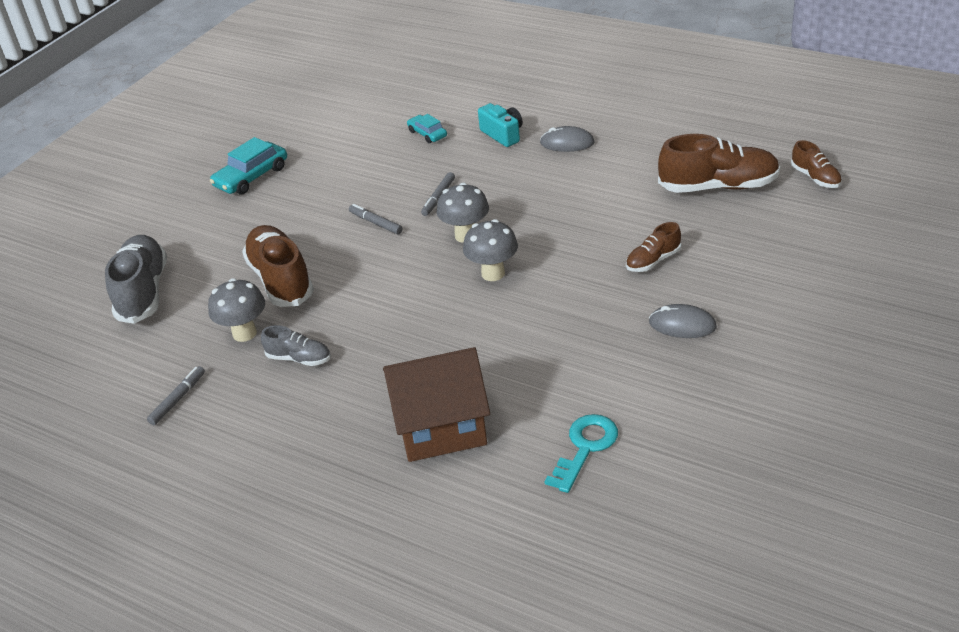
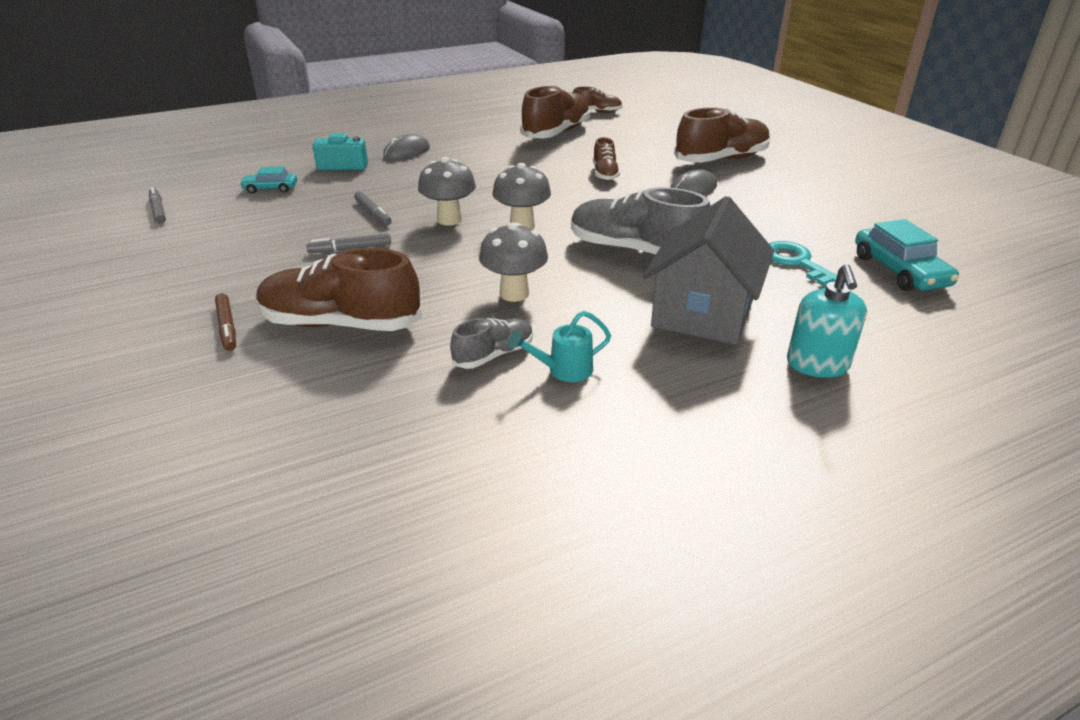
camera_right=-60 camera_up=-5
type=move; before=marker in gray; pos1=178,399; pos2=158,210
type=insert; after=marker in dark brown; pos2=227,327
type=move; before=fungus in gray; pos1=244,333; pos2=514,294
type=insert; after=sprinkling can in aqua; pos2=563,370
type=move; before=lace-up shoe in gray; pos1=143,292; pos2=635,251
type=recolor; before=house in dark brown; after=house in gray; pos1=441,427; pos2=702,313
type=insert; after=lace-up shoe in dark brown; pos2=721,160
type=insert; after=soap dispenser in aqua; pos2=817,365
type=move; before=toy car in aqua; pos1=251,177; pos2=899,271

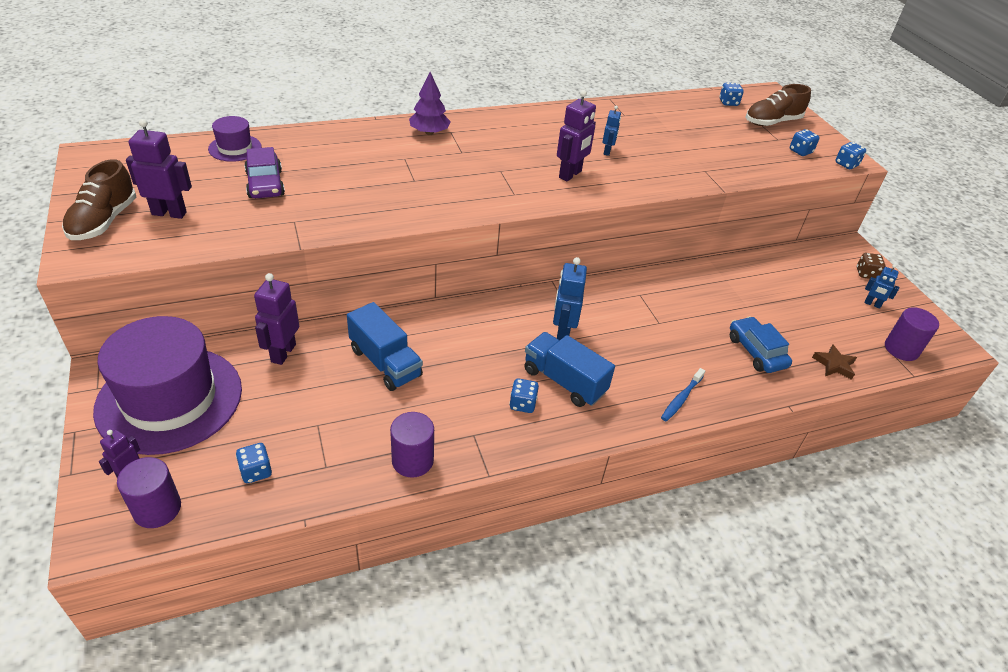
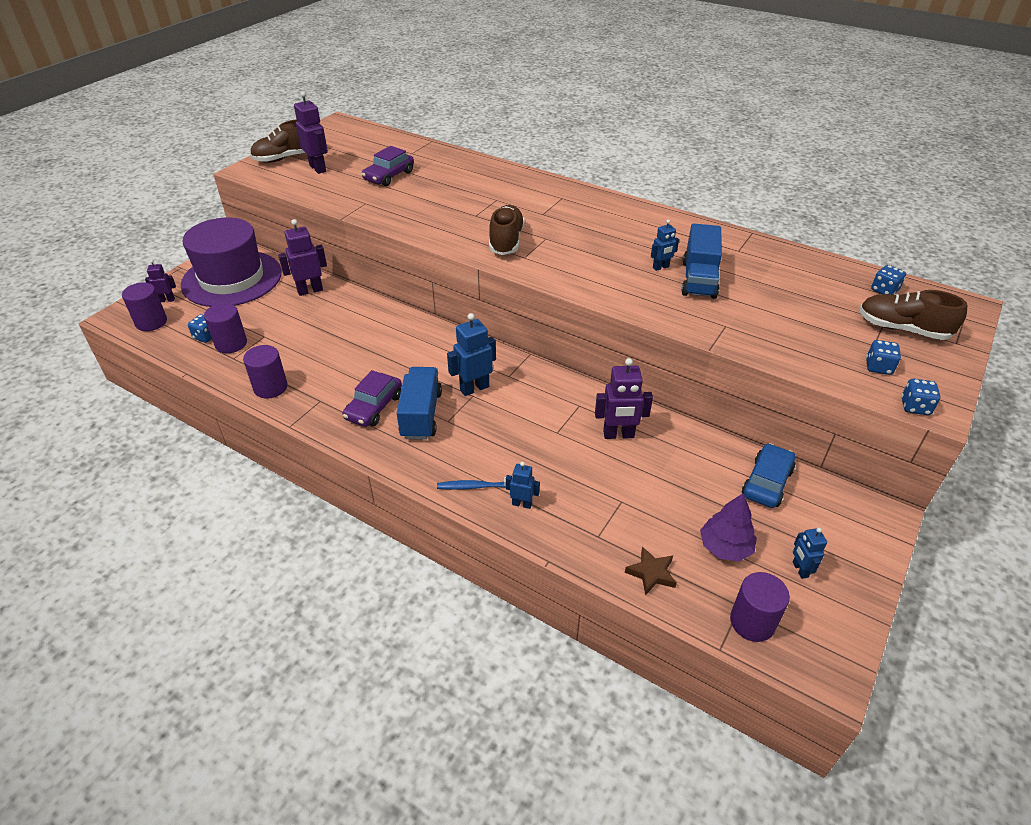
camera_right=55 camera_up=0
type=insert; after=cylinder shape in violet; pos2=231,344
type=replace; before=die in blue; after=toy car in violet; pos1=522,404; pos2=374,407
type=insert; after=lace-up shoe in dark brown; pos2=506,241
type=insert; after=toy robot in blue; pos2=522,504
type=move; before=toy robot in violet; pos1=570,174; pos2=618,435
type=move; before=truck in blue; pos1=385,363; pos2=699,279
type=move; before=toy tree in violet; pos1=429,132; pos2=725,547
type=move; before=toy car in blue; pos1=756,352; pos2=767,482
type=delete; before=top hat in violet; pos1=235,148
type=delete; before=die in dark brown; pos1=866,274

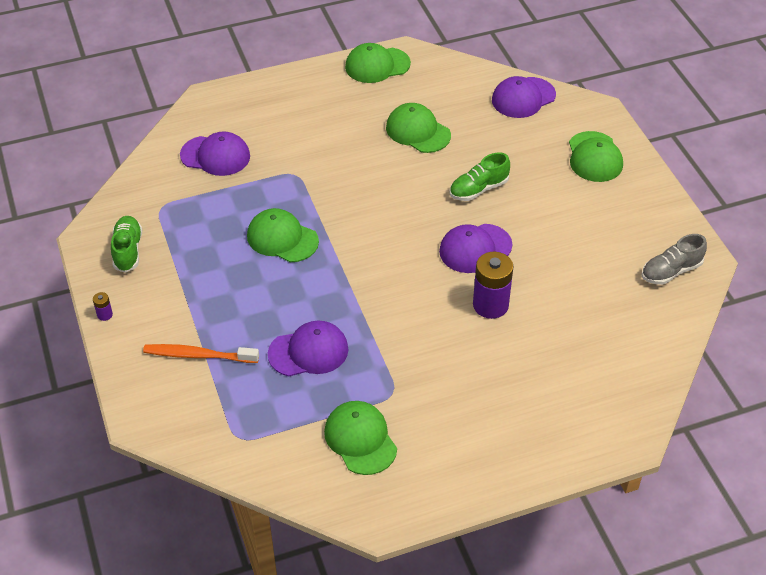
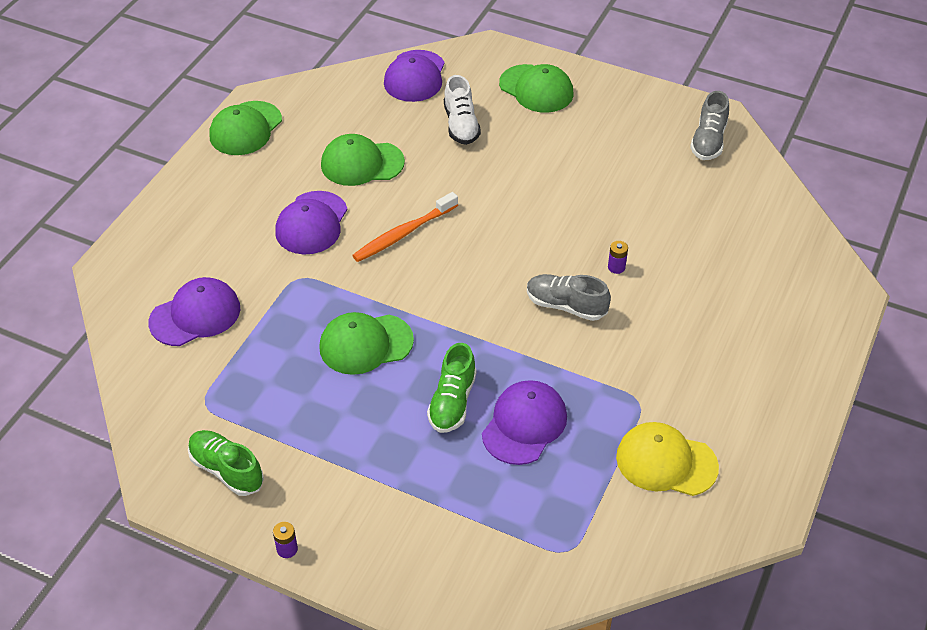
camera_right=-45 camera_up=0
type=move; before=baseball cap in violet; pos1=475,248; pos2=312,223
type=move; before=tooth brush in bright orange; pos1=198,355; pos2=403,233
type=move; before=lace-up shoe in emerald; pos1=478,189; pos2=452,402
type=insert; after=lace-up shoe in snow-white; pos2=461,125
type=insert; after=lace-up shoe in gray; pos2=566,306
type=resize; before=battery in violet; pos1=490,305; pos2=616,267; scale=0.43
type=recolor; before=baseball cap in emerald; after=baseball cap in yellow; pos1=360,439; pos2=666,462

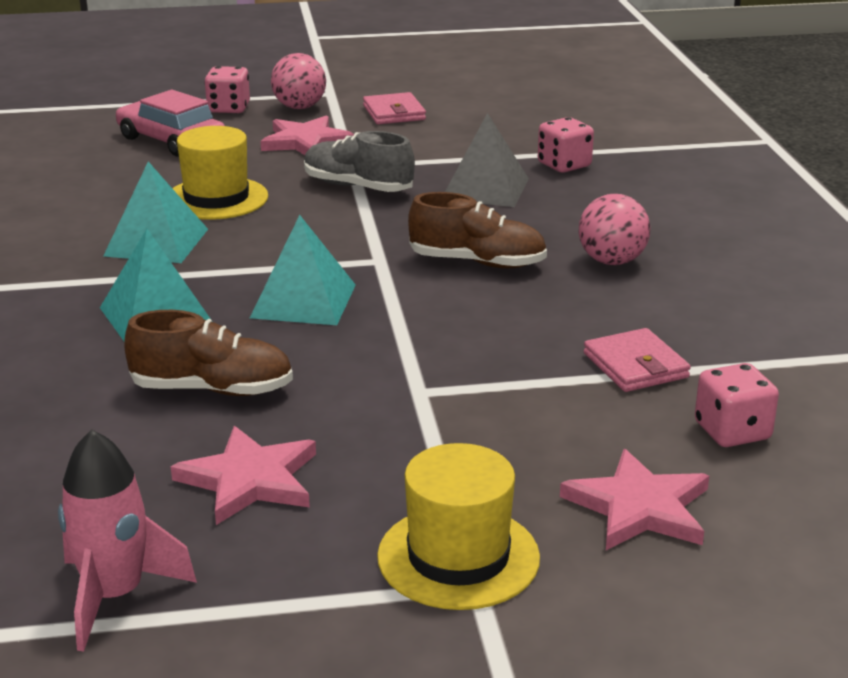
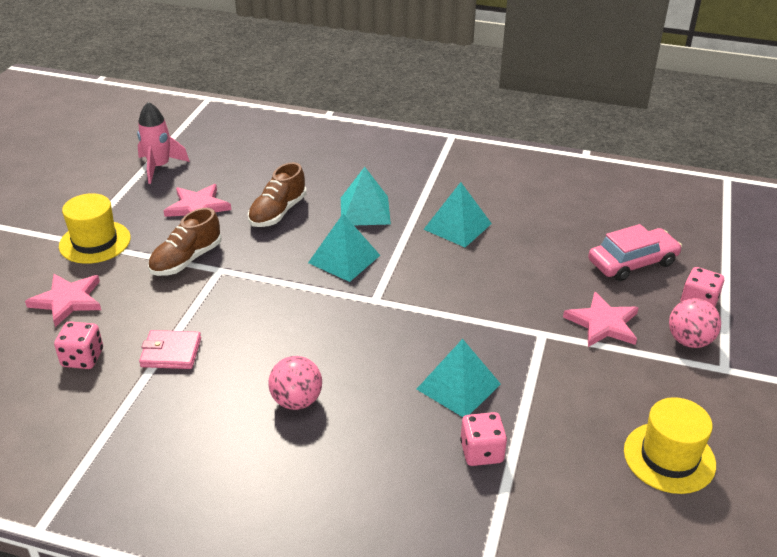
camera_right=115 camera_up=10
type=move; before=lace-up shoe in dark brown; pos1=477,262; pos2=186,260
type=recolor; before=solid pyramid in gray; after=solid pyramid in aqua; pos1=485,188; pos2=458,386
type=move; before=top hat in yellow; pos1=216,198; pos2=669,457
type=delete; before=lace-up shoe in gray; pos1=357,187
type=delete; before=card wallet in pink; pos1=394,113

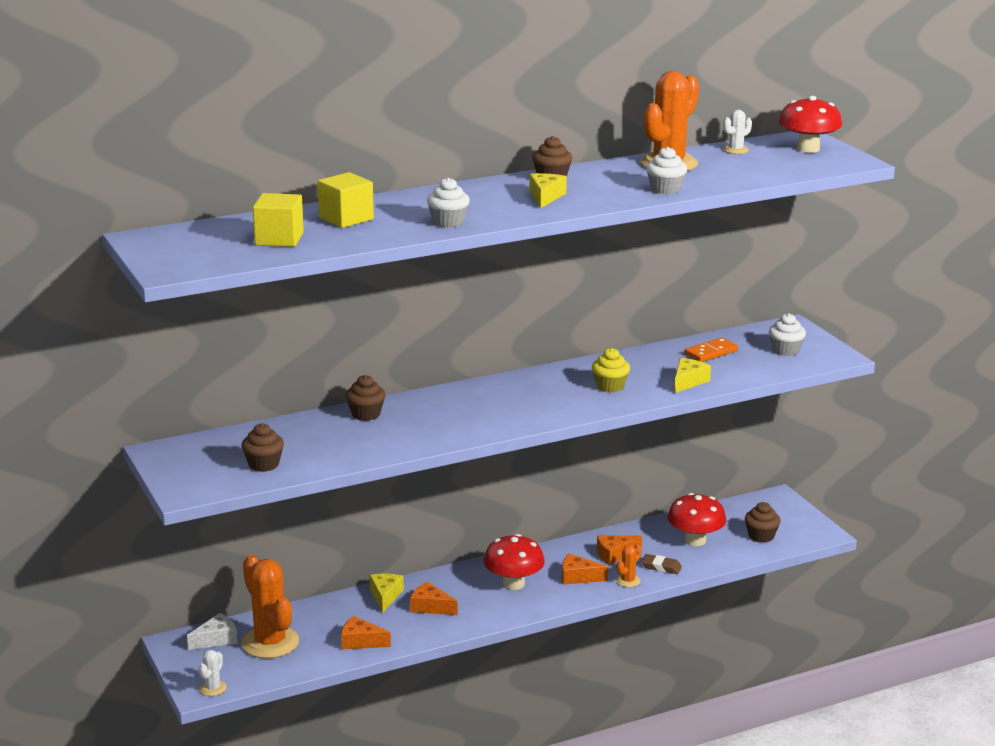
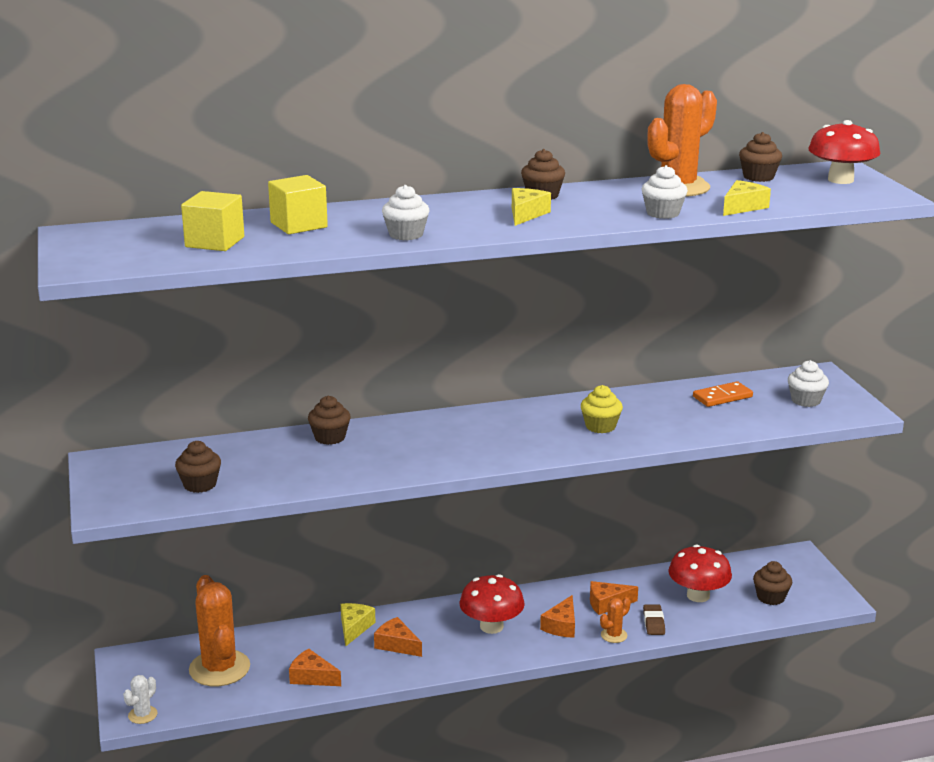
camera_right=10 camera_up=0
type=rotate; before=piece of cheese in bright orange; pos1=578,577; pos2=561,626; turn=-90
type=rotate; before=gum eraser in dark brown; pos1=661,567; pos2=654,623; turn=60
type=move; before=piece of cheese in yellow; pos1=688,381; pos2=742,207
type=replace; before=saguaro cactus in snow-white; after=cupcake in dark brown; pos1=736,150; pos2=758,177
type=delete; before=piece of cheese in snow-white; pos1=216,639

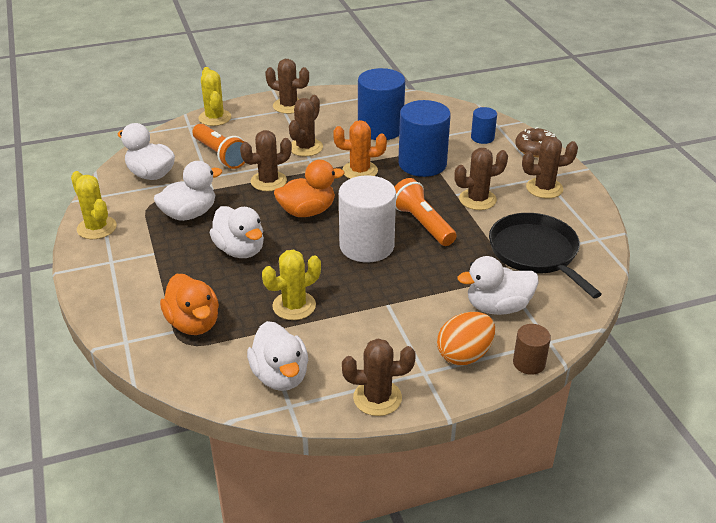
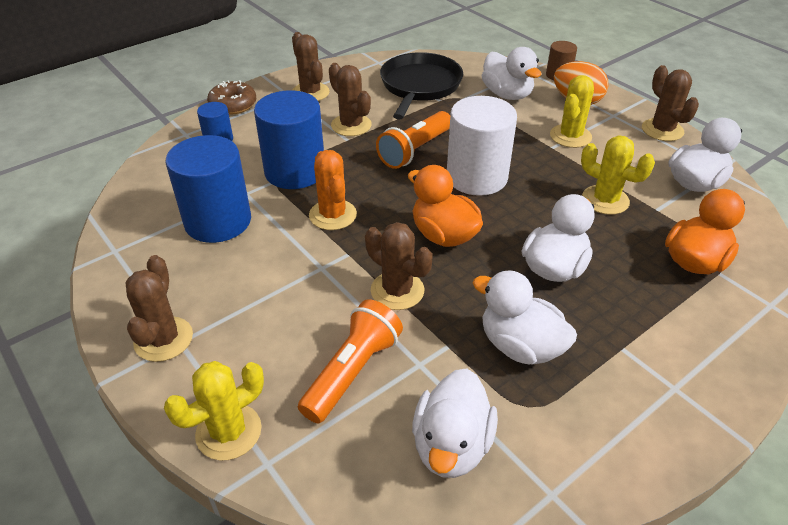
camera_right=-110 camera_up=5
type=rotate; before=frying pan in ebony; pos1=536,253; pos2=420,86; turn=150
type=move; before=saguaro cactus in yellow; pos1=97,228; pos2=570,136
type=delete; before=saguaro cactus in dark brown; pos1=305,147

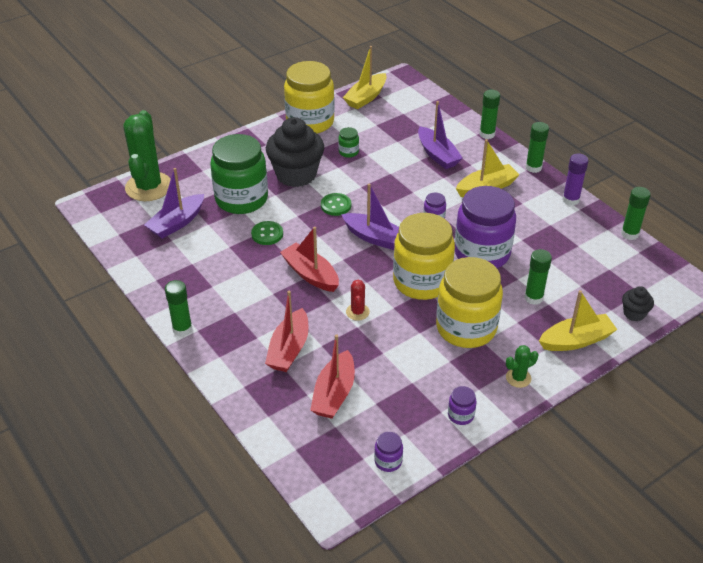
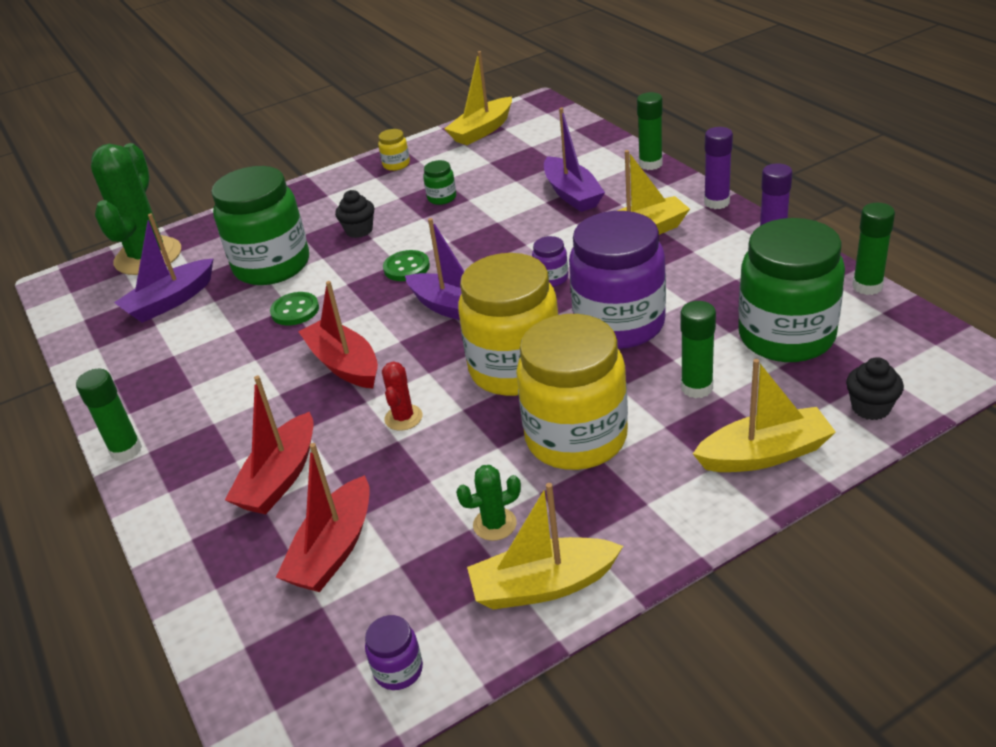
camera_right=10 camera_up=-5
type=resize; before=cupcake in ebony; pos1=296,175; pos2=359,230; scale=0.46
type=resize; before=jar in yellow; pos1=310,122; pos2=396,164; scale=0.4
type=move; before=saguaro cactus in emerald; pos1=518,378; pos2=494,524
type=replace; before=jar in violet; after=sailboat in yellow; pos1=460,415; pos2=543,585
type=recolor; before=stick of glue in emerald; after=stick of glue in violet; pos1=533,167; pos2=716,202
type=insert; after=jar in emerald; pos2=786,336

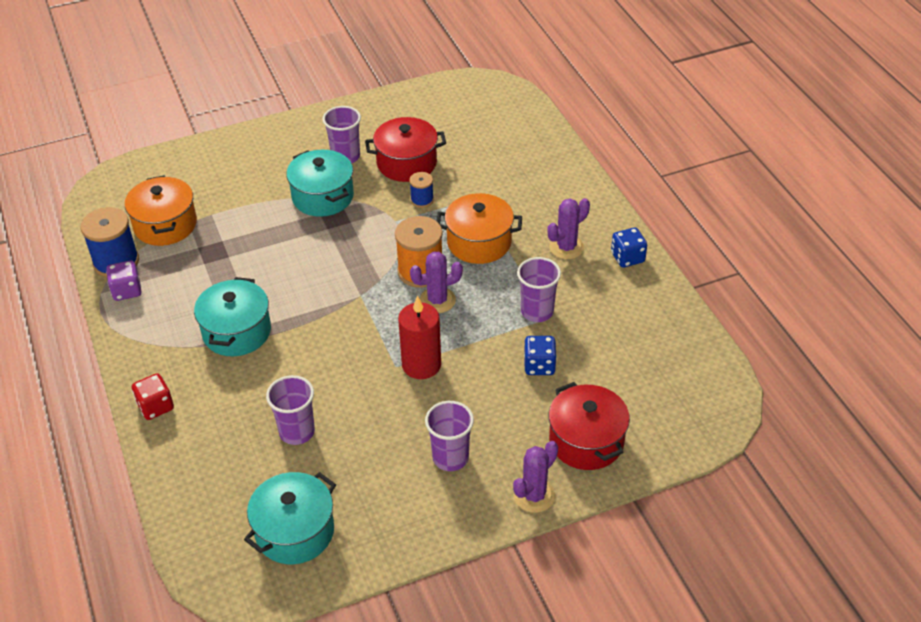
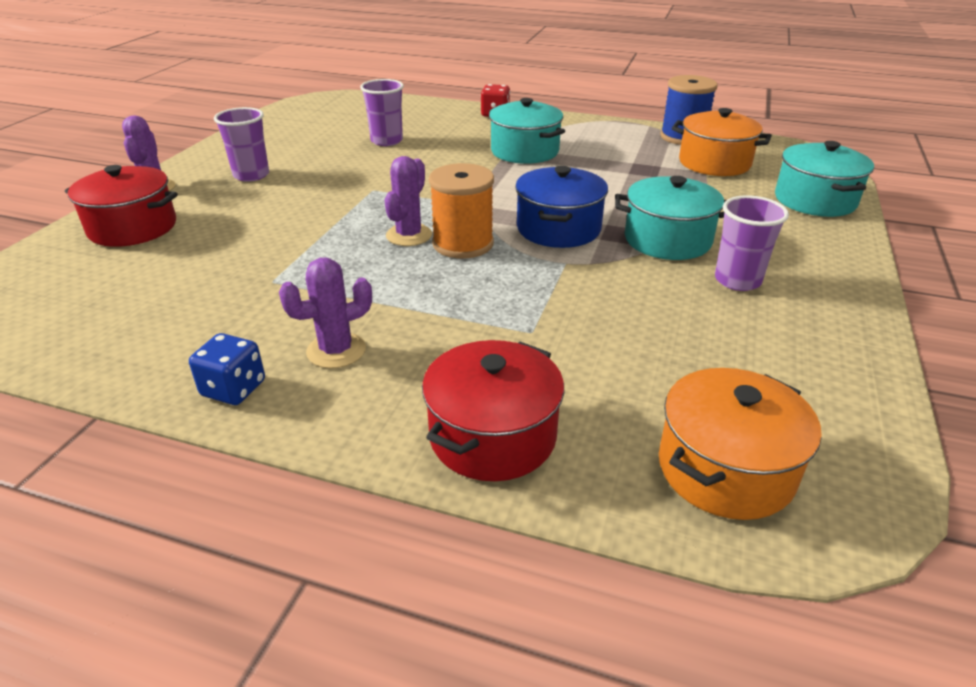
camera_right=130 camera_up=-10
type=rotate; before=saguaro cactus in violet; pos1=566,247; pos2=336,350; turn=60
type=move; before=cooking pot in red; pos1=406,163; pos2=492,436
type=insert; after=cooking pot in blue; pos2=558,229
type=move; before=cooking pot in bright orange; pos1=479,242; pos2=725,469
type=move; before=cooking pot in aqua; pos1=295,531; pos2=815,200
type=delete; before=die in violet; pos1=127,291
type=delete; before=pillar candle in red; pos1=421,365
type=delete; before=spool in blue; pos1=422,200
type=delete; before=tumbler in violet; pos1=537,311
type=delete; before=die in blue; pos1=539,365

